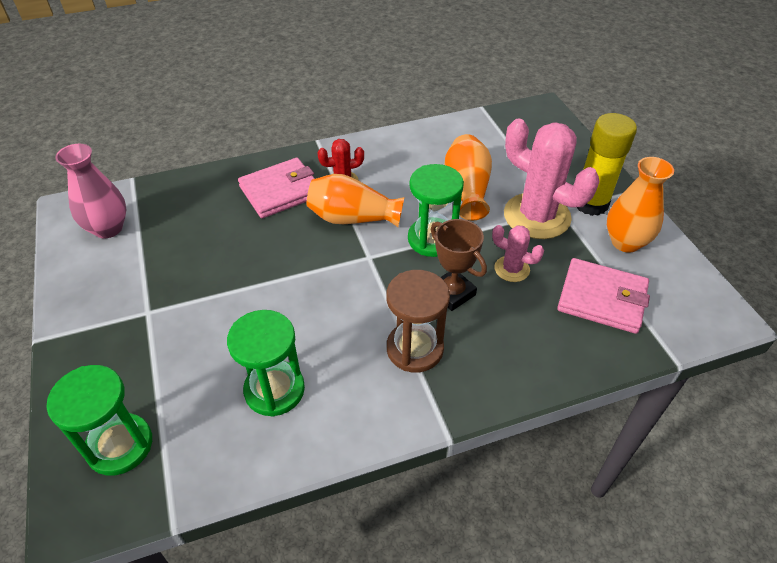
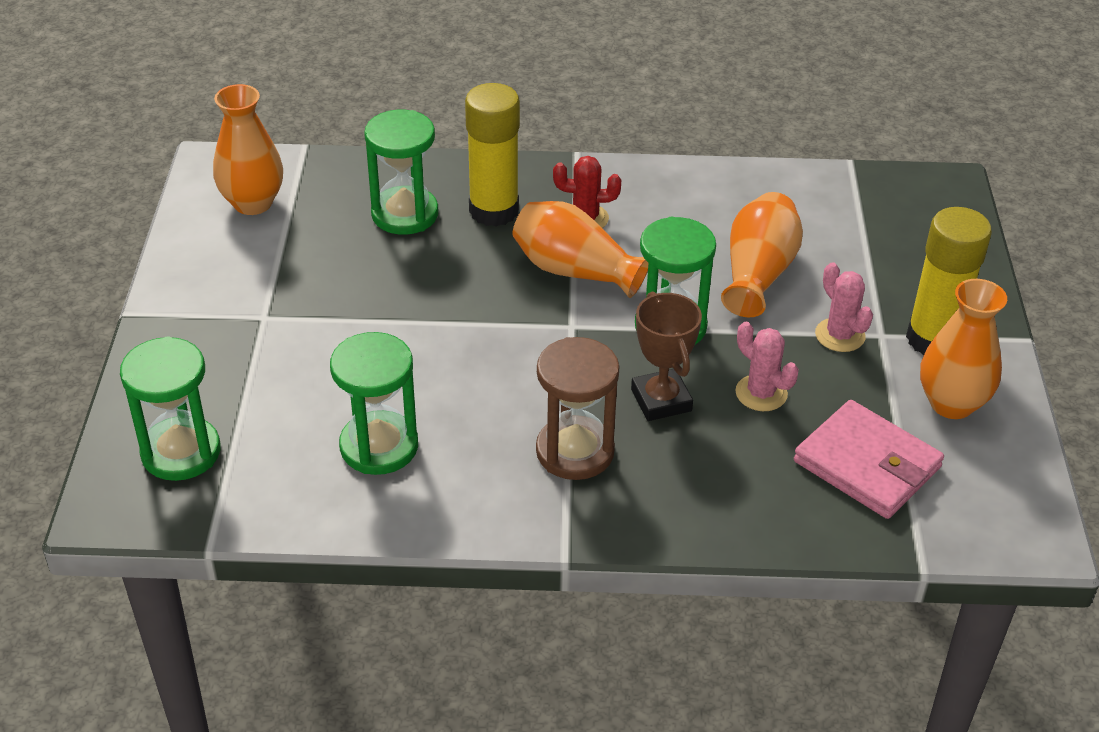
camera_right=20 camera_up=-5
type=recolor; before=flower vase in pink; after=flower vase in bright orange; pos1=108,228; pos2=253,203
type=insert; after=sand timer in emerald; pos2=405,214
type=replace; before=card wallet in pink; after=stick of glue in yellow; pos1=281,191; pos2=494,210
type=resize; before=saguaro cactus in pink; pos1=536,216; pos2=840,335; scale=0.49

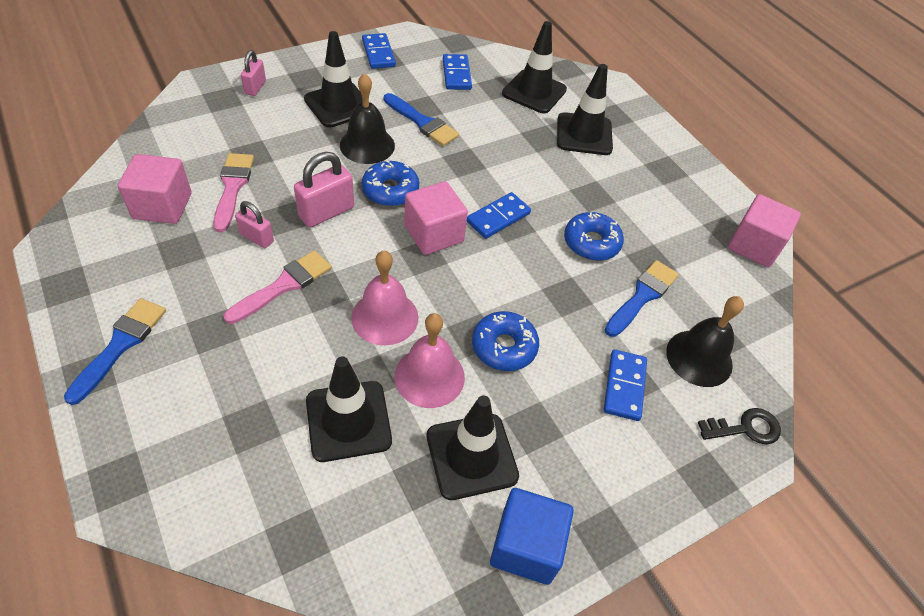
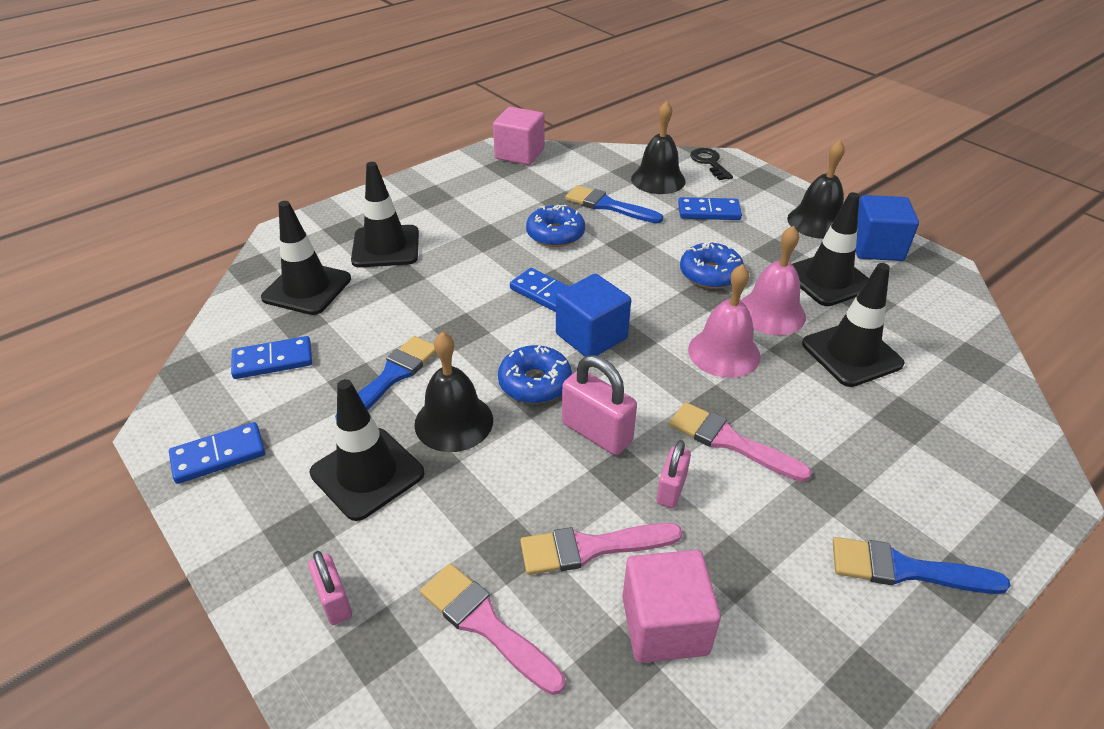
camera_right=-95 camera_up=-10
type=rotate; before=padlock in pink; pos1=255,87; pos2=334,600; turn=60
type=insert; after=brush in pink; pos2=486,624
type=recolor; before=block in pink; after=block in blue; pos1=434,234; pos2=591,336
type=insert; after=school bell in ebony; pos2=817,222

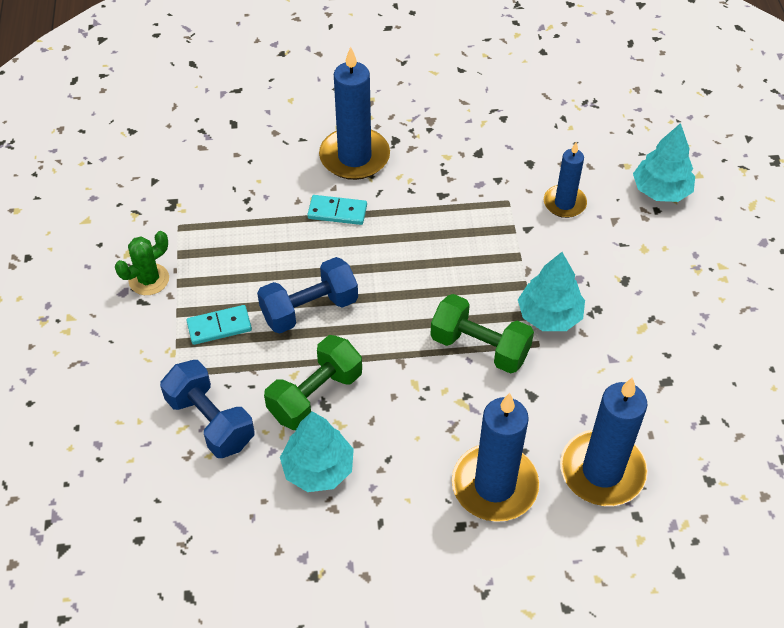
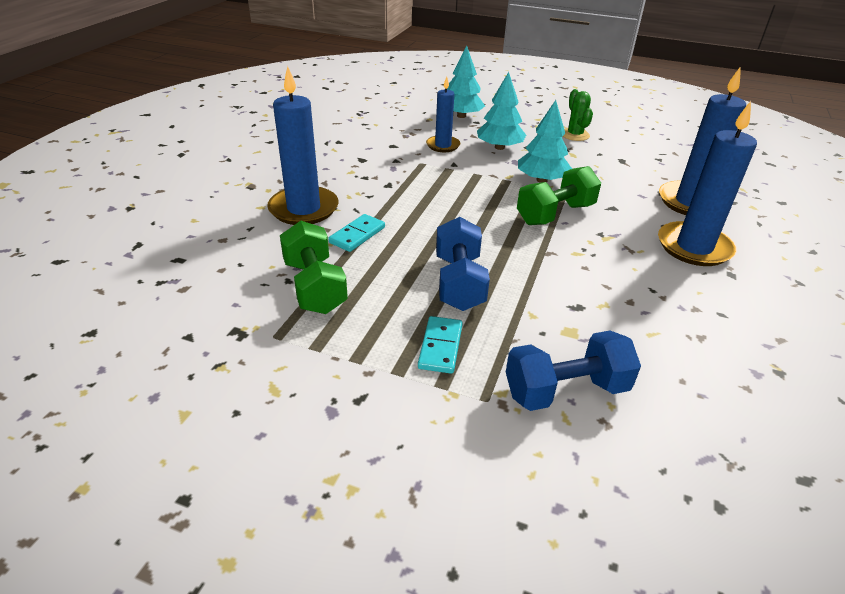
camera_right=-65 camera_up=-15
type=move; before=dumbbell in emerald; pos1=315,395; pos2=315,287
type=move; before=toy tree in aqua; pos1=318,468; pos2=499,147
type=move; before=saguaro cactus in emerald; pos1=149,279; pos2=574,135

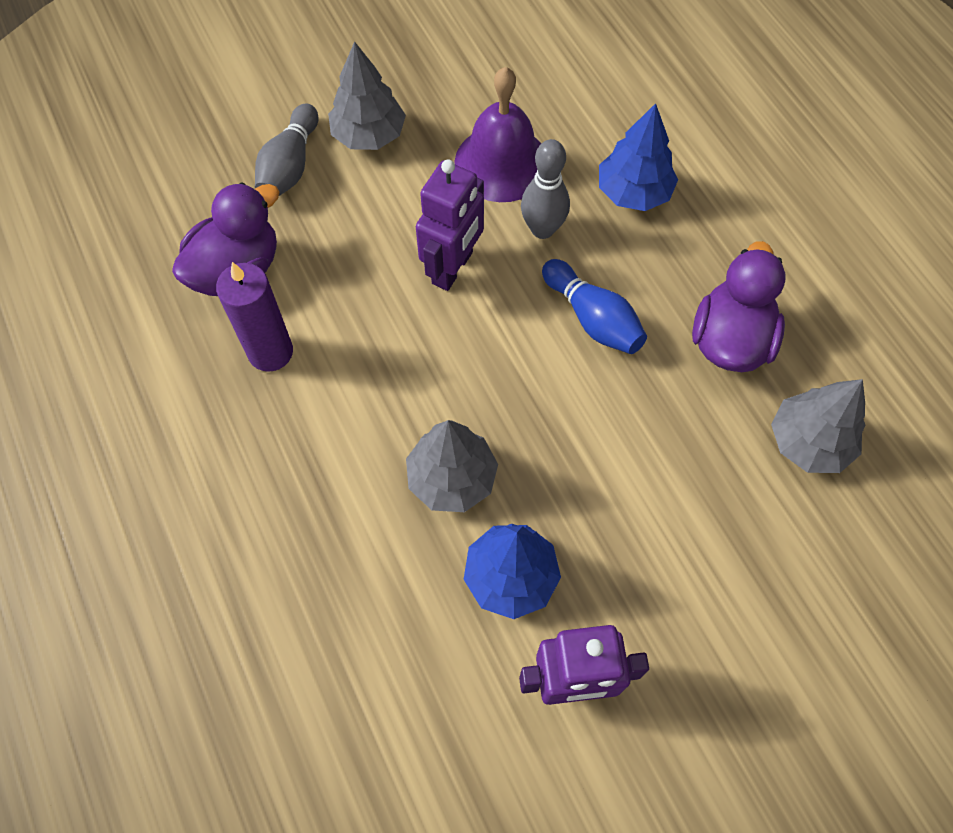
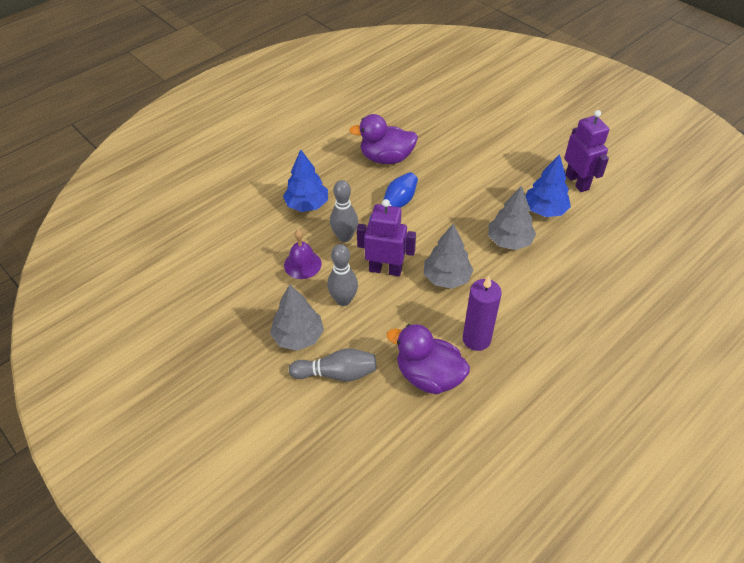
camera_right=-105 camera_up=-15
type=resize; before=school bell in violet; pos1=501,163; pos2=302,264; scale=0.63
type=insert; after=tenpin in gray; pos2=343,300
type=move; before=toy tree in gray; pos1=809,442; pos2=446,278

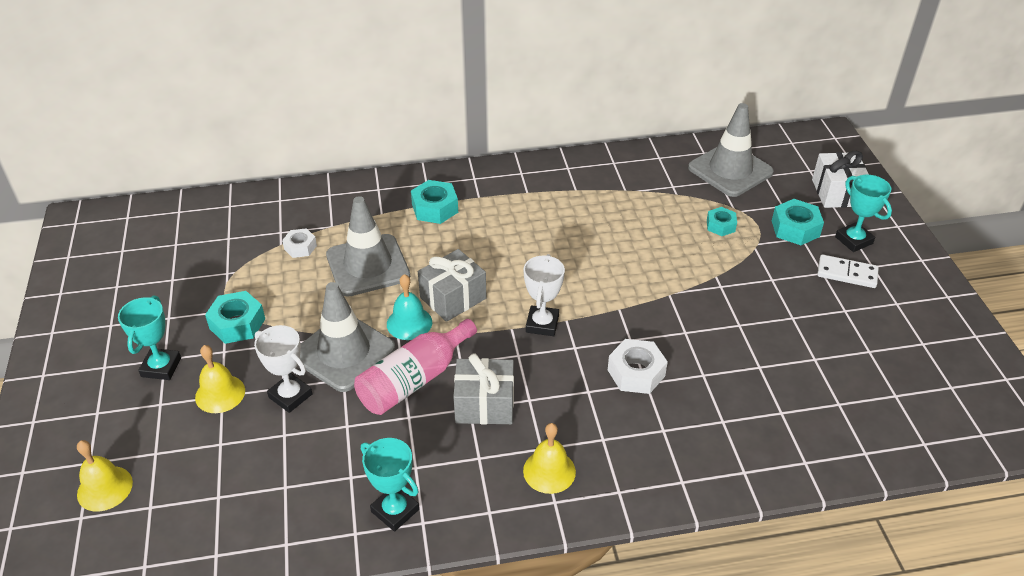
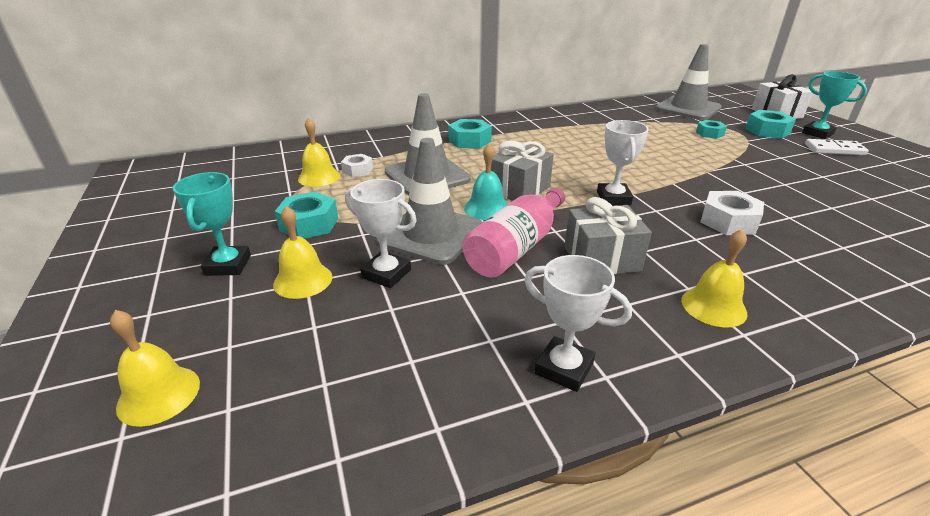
camera_right=-10 camera_up=-10
type=insert; after=school bell in yellow; pos2=319,177
type=recolor; before=trophy in aqua; after=trophy in snow-white; pos1=395,510; pos2=564,368

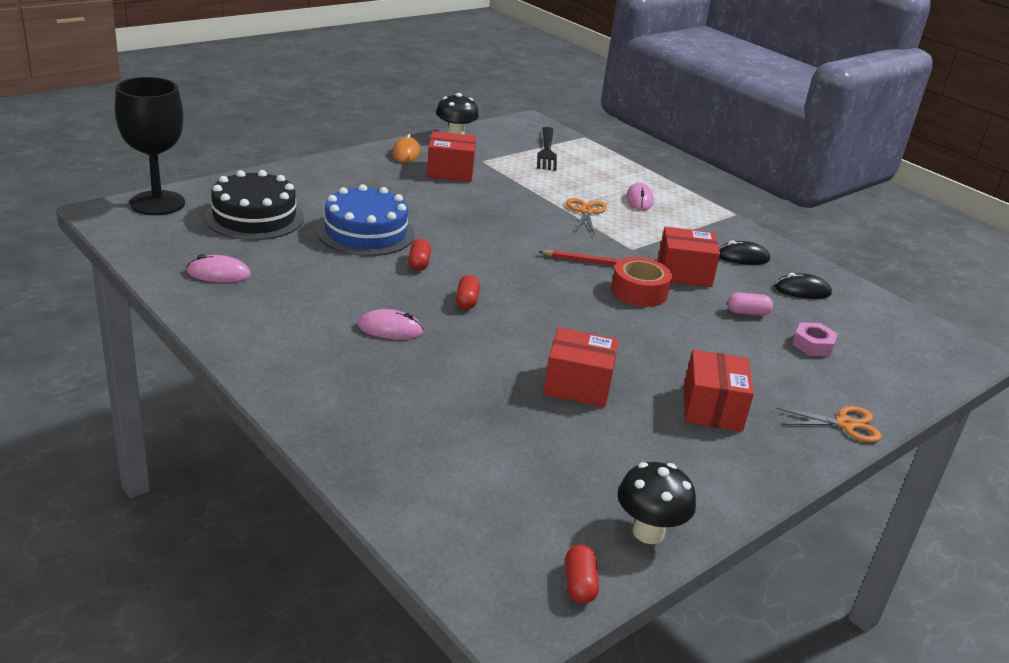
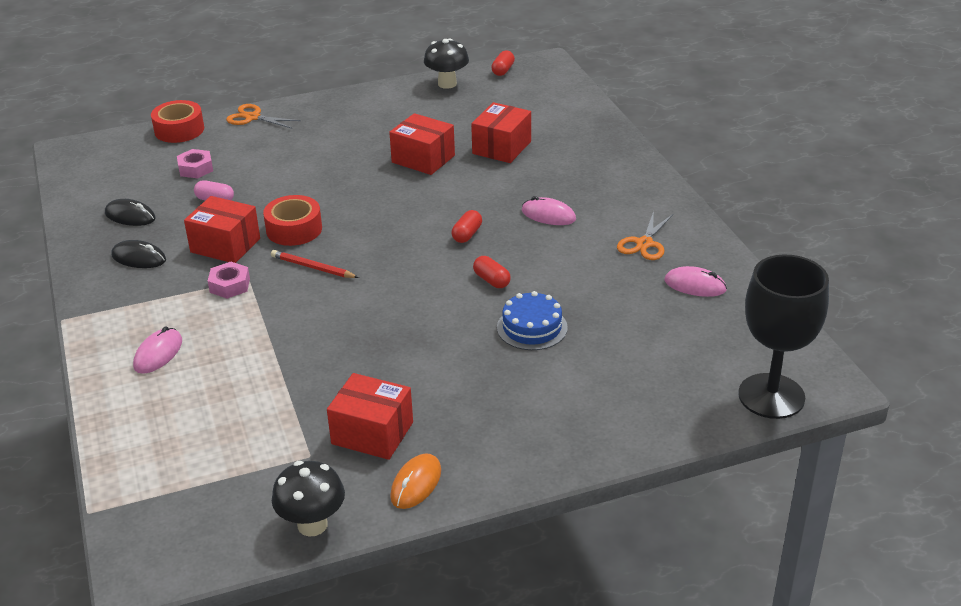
camera_right=-155 camera_up=5
type=insert; after=roll of tape in red; pos2=179,130
type=insert; after=nut in pink; pos2=230,285
type=move; before=box in red; pos1=712,408; pos2=501,147
type=rotate; before=pill in red; pos1=419,263; pos2=491,280; turn=-60
type=resize; before=layer cake in blue; pos1=366,232; pos2=532,327; scale=0.64
type=move; before=pair of scissors in bright orange; pos1=586,211; pos2=644,243
type=delete; before=layer cake in ebony; pos1=254,217
type=delete; before=dinner fork in ebony; pos1=547,151

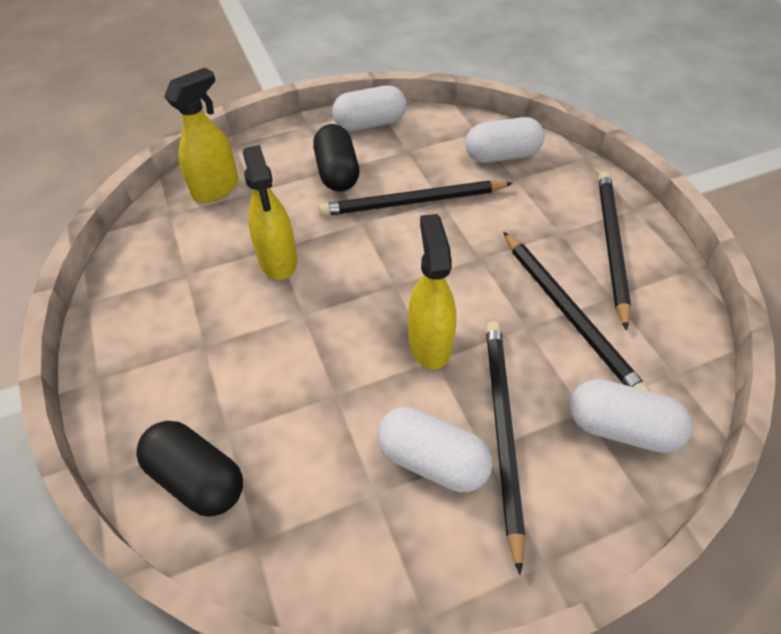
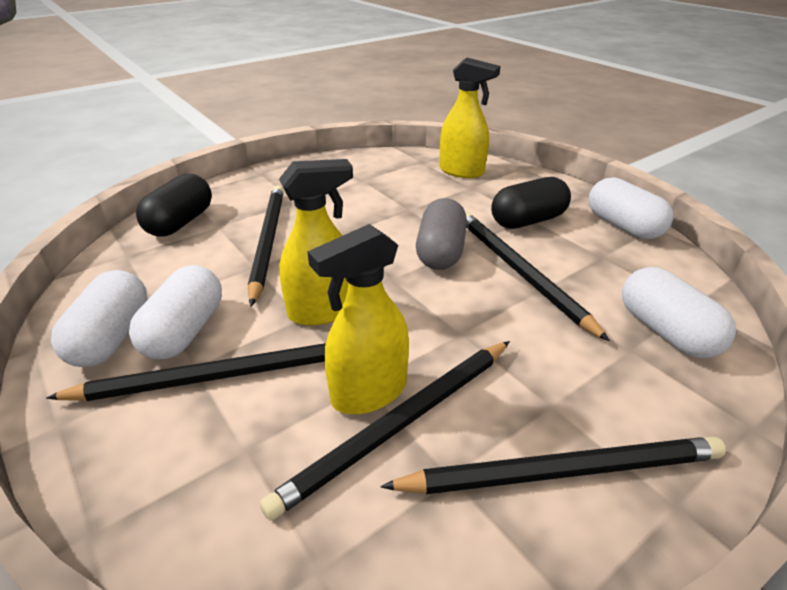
camera_right=75 camera_up=-15
type=move; before=pill in snow-white; pos1=621,428; pos2=112,337
type=insert; after=lead pencil in ebony; pos2=268,241
type=move; before=spray cleaner in yellow; pos1=278,261; pos2=368,392
type=insert; after=pill in gray; pos2=440,252

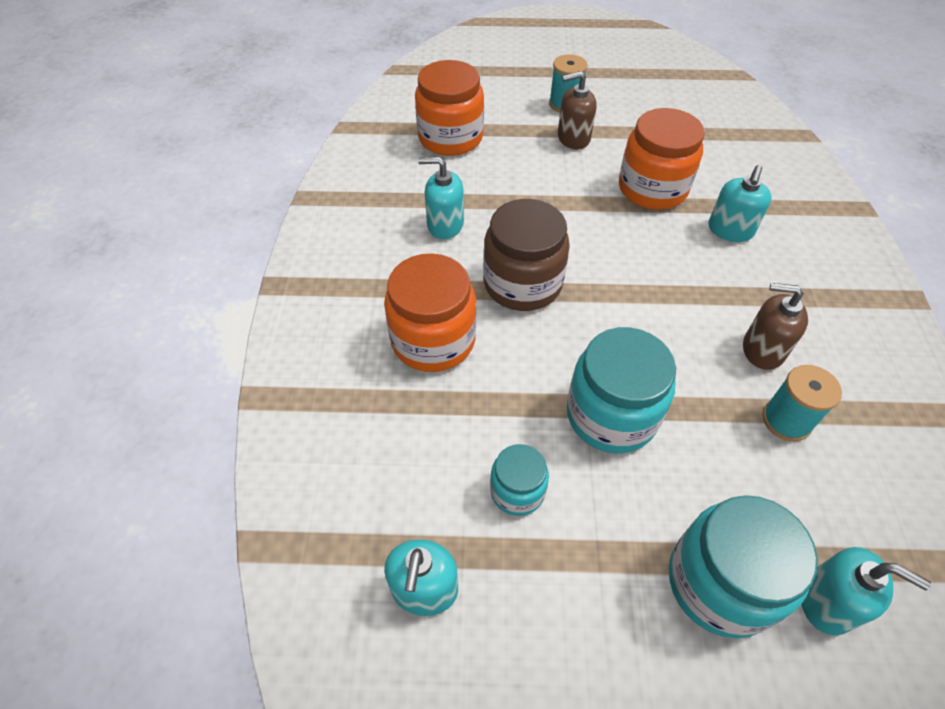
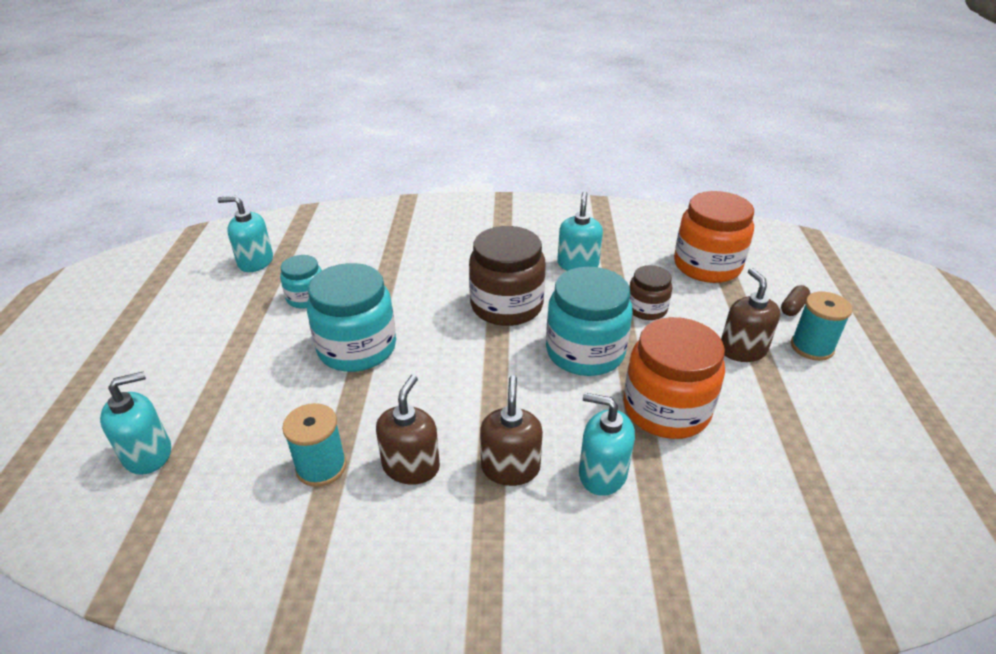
camera_right=90 camera_up=-15
type=rotate; before=soap dispenser in aqua; pos1=827,602; pos2=148,454; turn=-150
type=insert; after=soap dispenser in dark brown; pos2=510,468
type=move; before=jar in aqua; pos1=720,582; pos2=585,352
type=insert; after=jar in dark brown; pos2=646,309
type=insert; after=pill in dark brown; pos2=793,307
type=delete; before=jar in bright orange; pos1=433,340

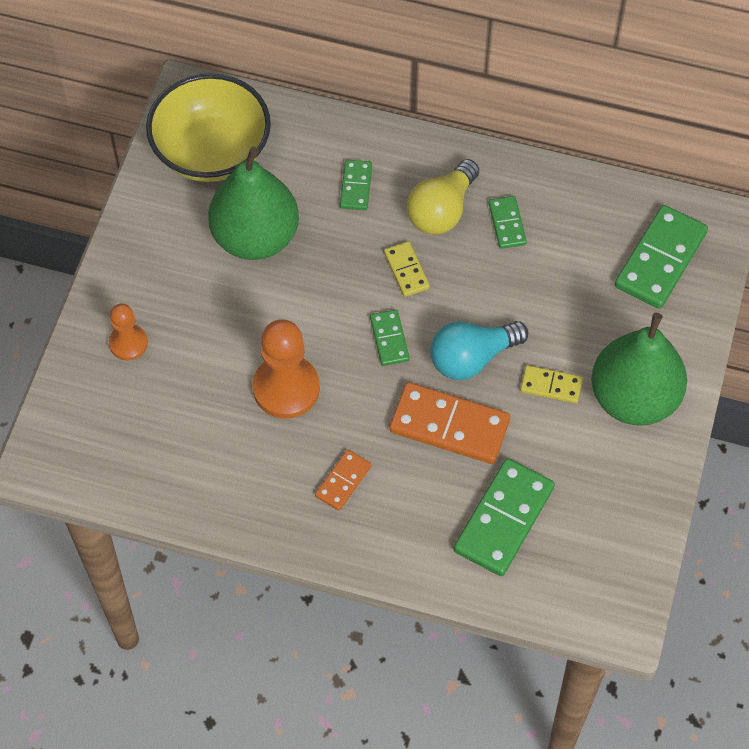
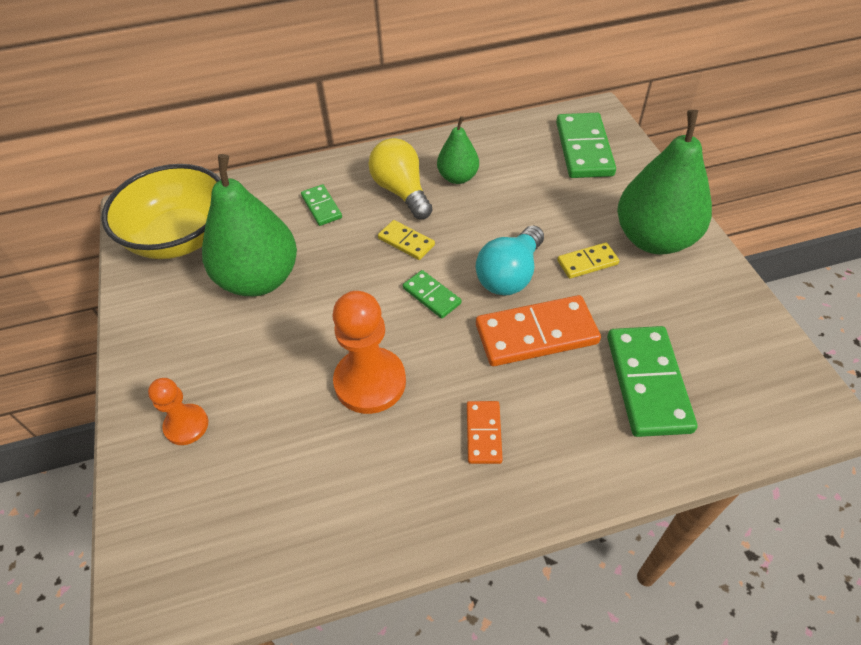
camera_right=-30 camera_up=-10
type=rotate; before=bulb in yellow; pos1=442,210; pos2=401,191; turn=150
type=replace; before=domino in emerald; after=pear in emerald; pos1=507,224; pos2=458,177

